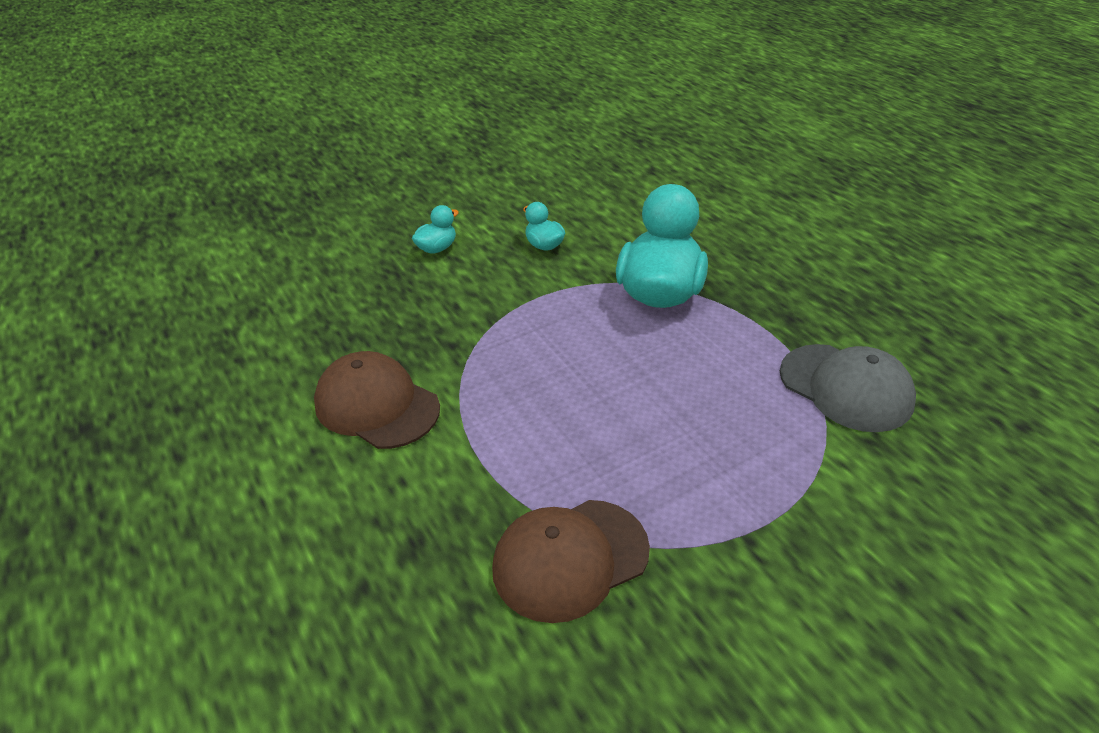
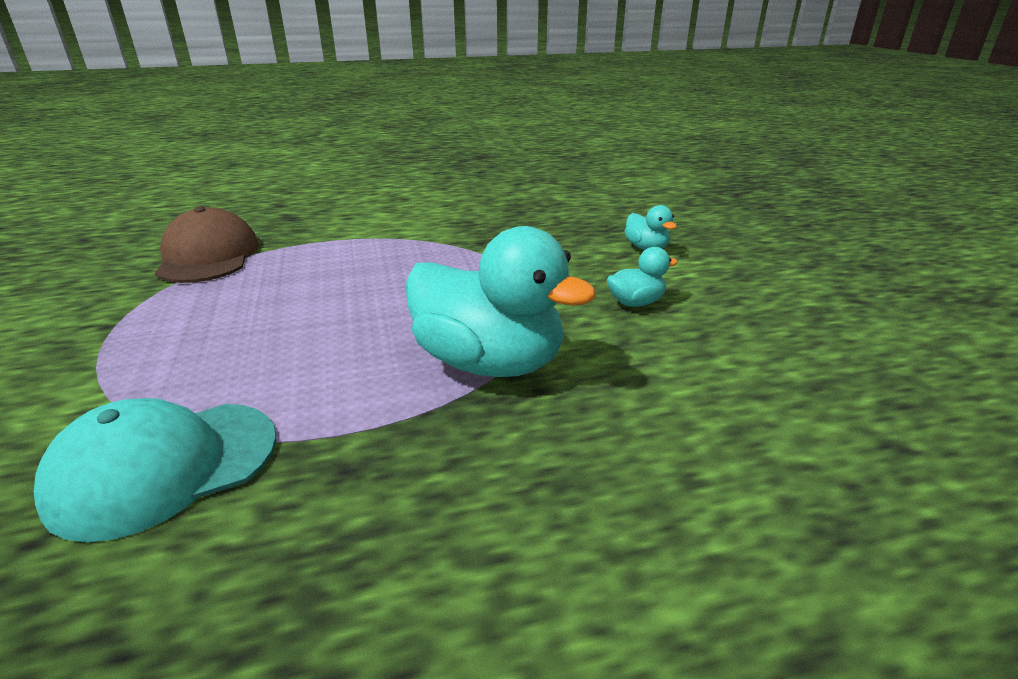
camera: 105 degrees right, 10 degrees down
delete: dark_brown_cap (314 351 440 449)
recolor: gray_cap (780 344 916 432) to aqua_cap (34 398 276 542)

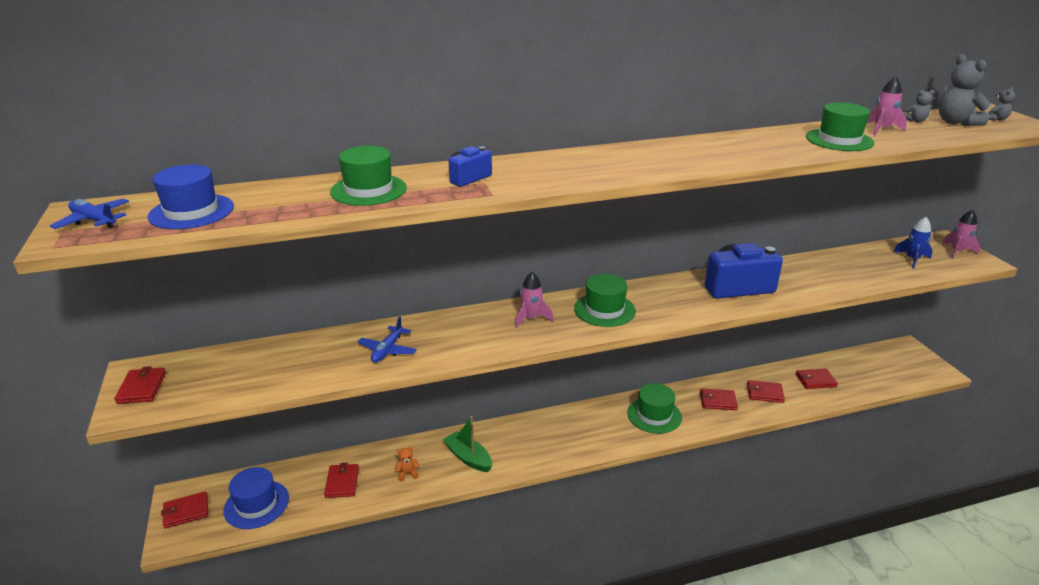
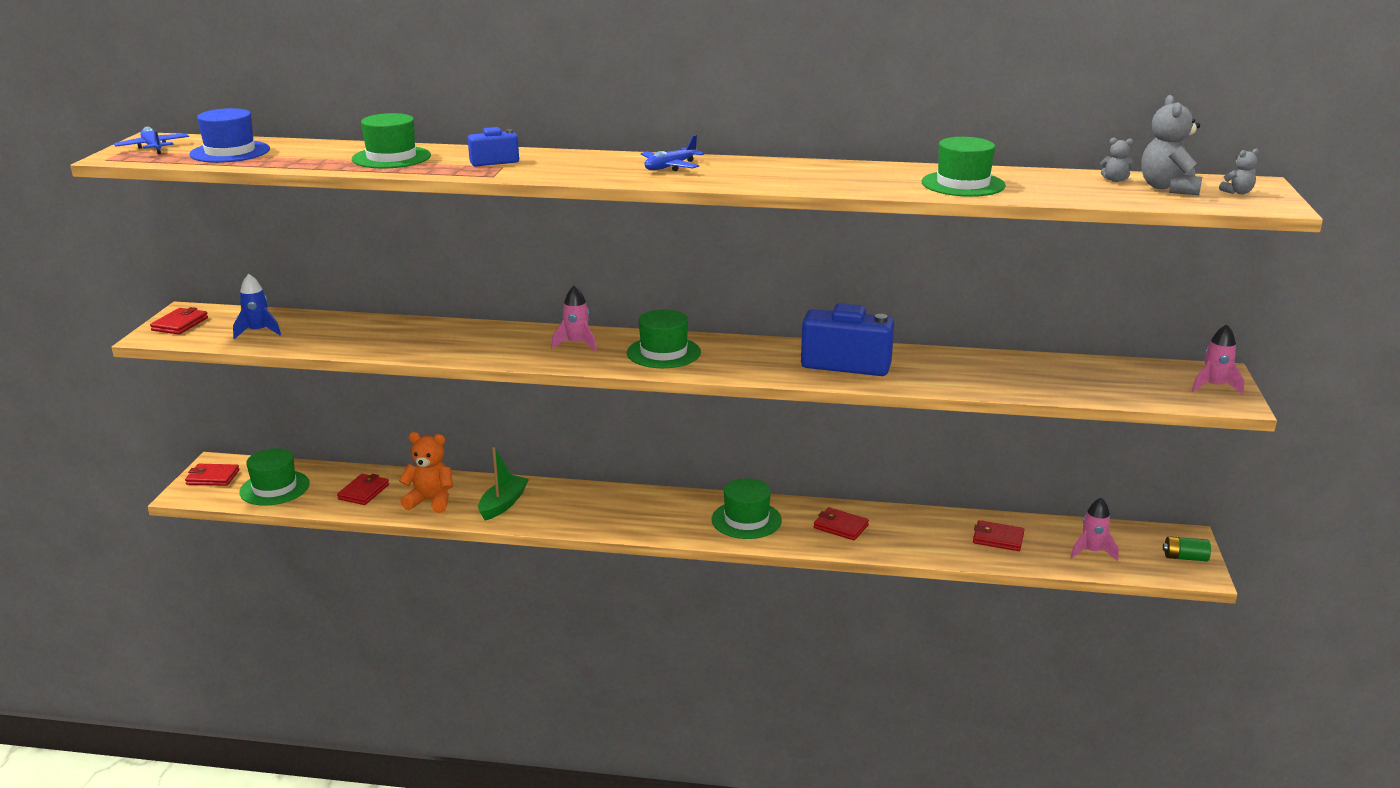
camera: 25 degrees right, 5 degrees down
delete: red_wallet (747 380 785 403)
insert: leaf-green_power_cell (1163 536 1211 561)
move: rosy_toy_rocket (867 76 907 136) to (1070 498 1119 561); blue_toy_rocket (893 217 933 269) to (233 274 281 339); blue_plane (357 316 417 363) to (641 135 705 171)
recolor: blue_tall_hat (223 467 289 529) to leaf-green_tall_hat (239 448 310 506)
rotate: leaf-green_sailboat (443 416 492 472) = (478 447 529 521) 45 degrees clockwise
resize: orange-coloured_teddy (395 447 419 482) = (399 432 453 513) x2.00

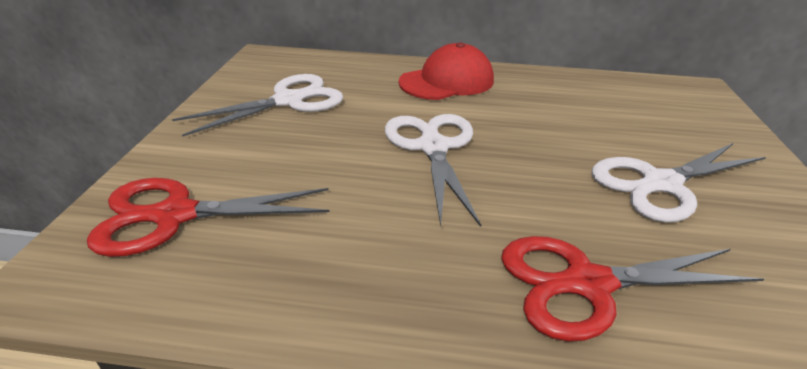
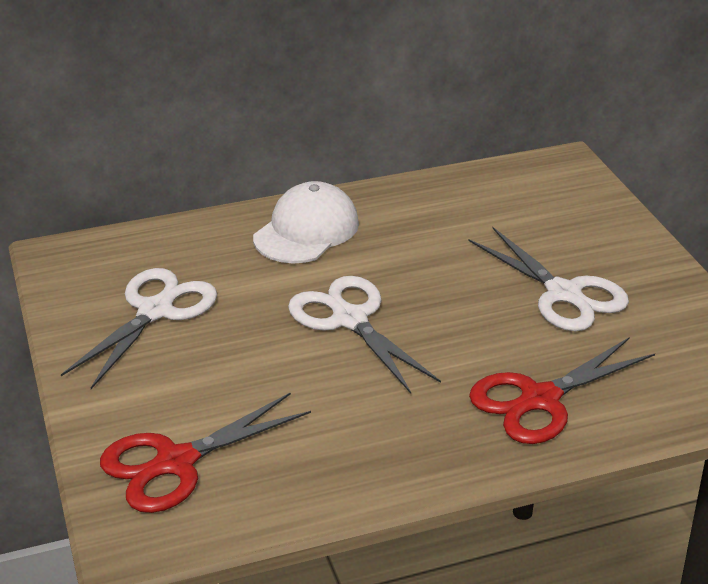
camera: 25 degrees left, 0 degrees up
recolor: red_cap (399 42 494 100) to snow-white_cap (253 181 359 263)
rotate: snow-white_shears (592 143 766 222) = (469 227 629 331) 75 degrees counterclockwise

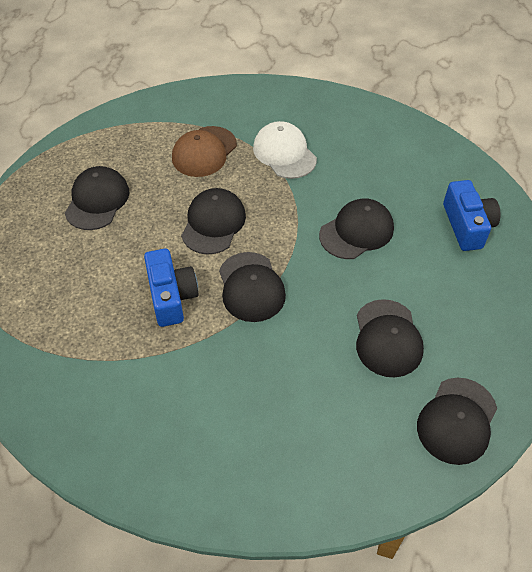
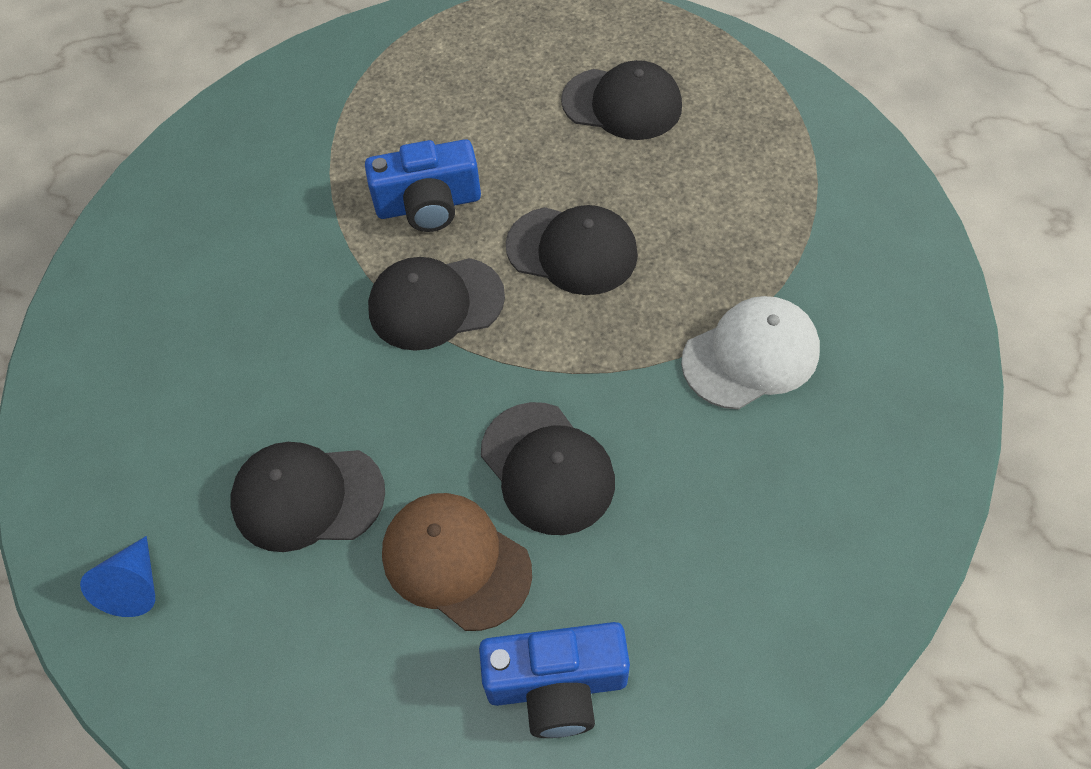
camera: 95 degrees right, 5 degrees up
move: dark_brown_cap (172 126 237 177) to (382 493 532 631)
replace: black_cap (417 378 497 465) to blue_cone_shape (80 536 155 617)

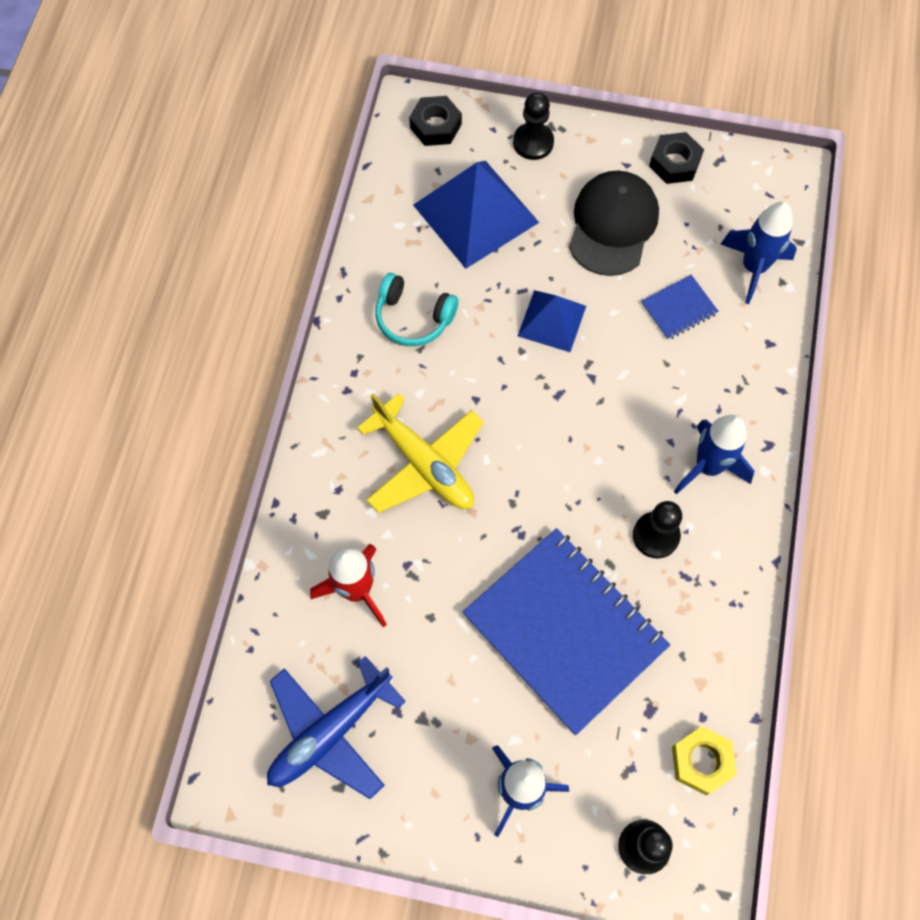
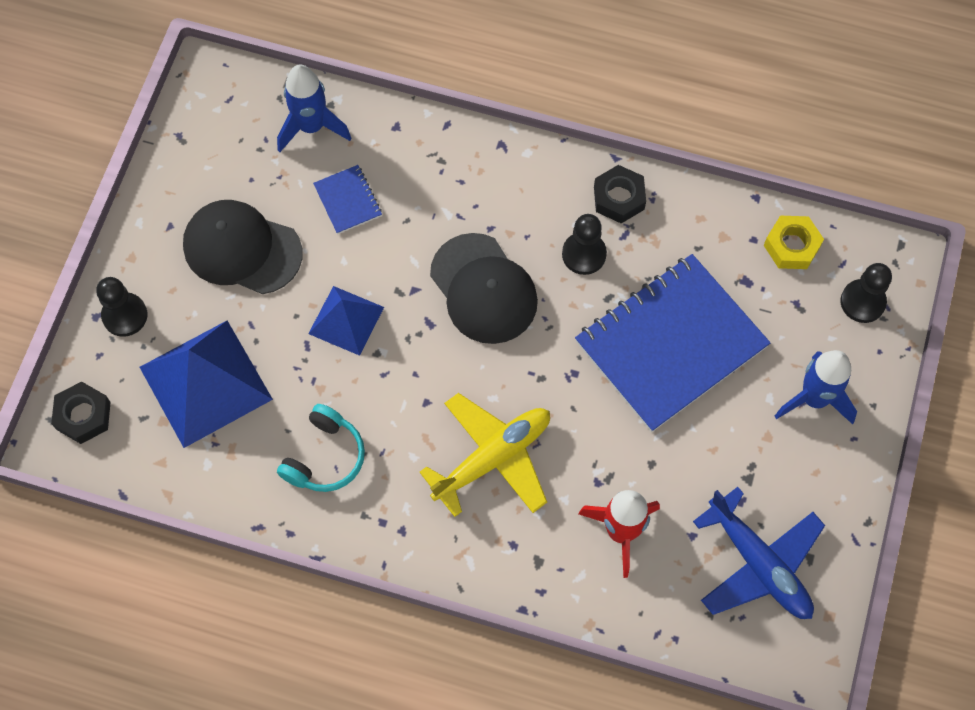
camera: 85 degrees left, 0 degrees up
delete: blue_toy_rocket (674 415 755 495)
insert: black_cap (430 233 538 344)
move: black_hex_nut (649 132 704 184) to (594 165 646 224)

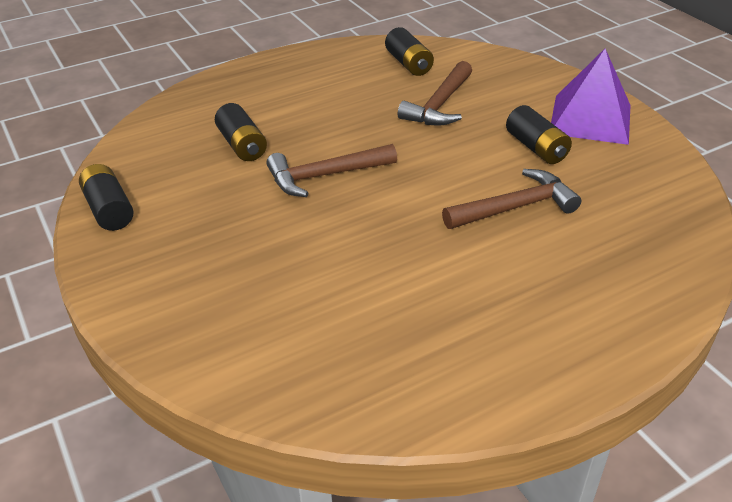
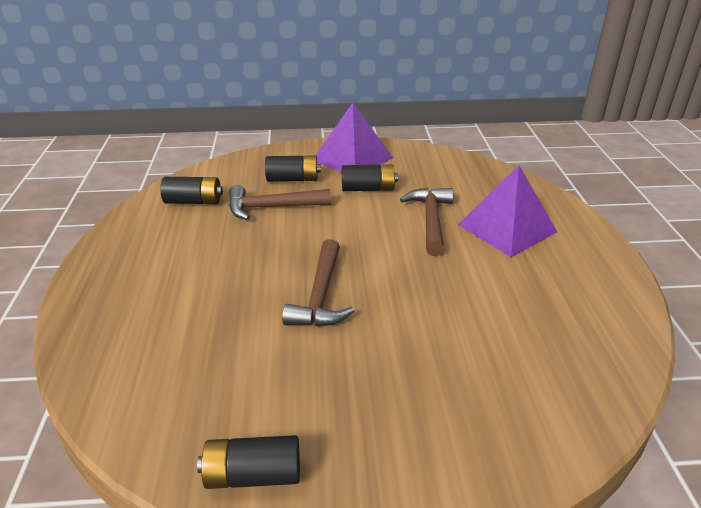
camera: 65 degrees left, 5 degrees down
insert: violet_pyramid_shape (458 165 557 257)
move: black_power_cell (215 103 267 161) to (265 156 321 182)
rotate: dark_brown_claw_hammer (398 61 472 126) = (229 185 331 220) 120 degrees clockwise

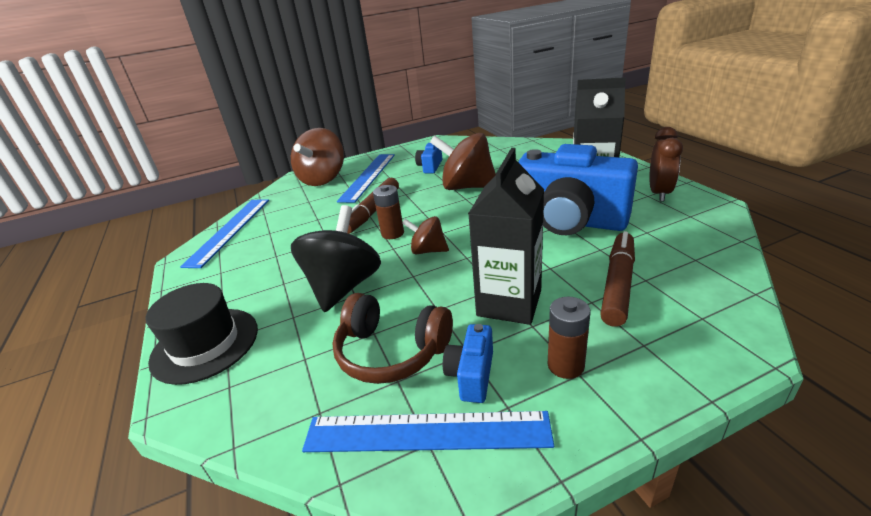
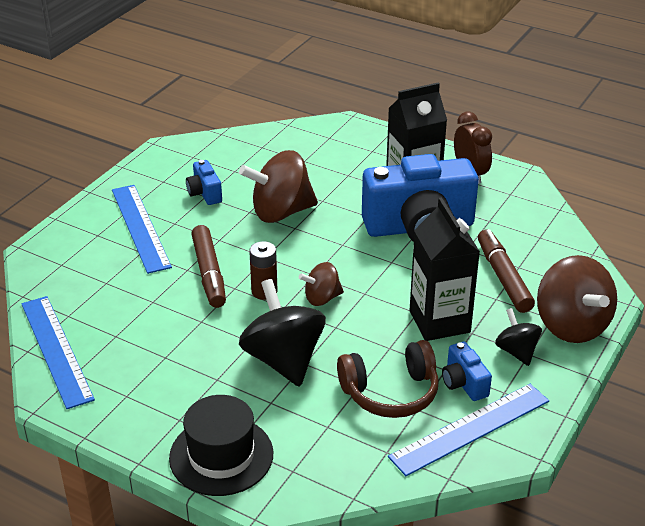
camera: 40 degrees left, 5 degrees up
move: dark_brown_toy_top (291 128 344 186) to (537 255 617 343)
replace: dark_brown_power_cell (548 297 591 379) to black_toy_top (495 308 542 366)

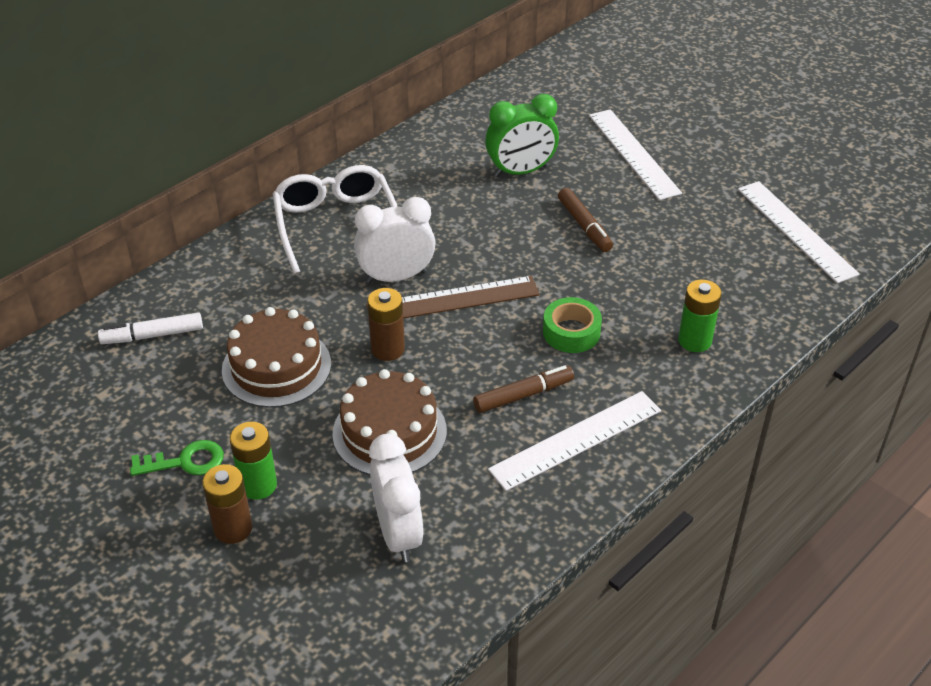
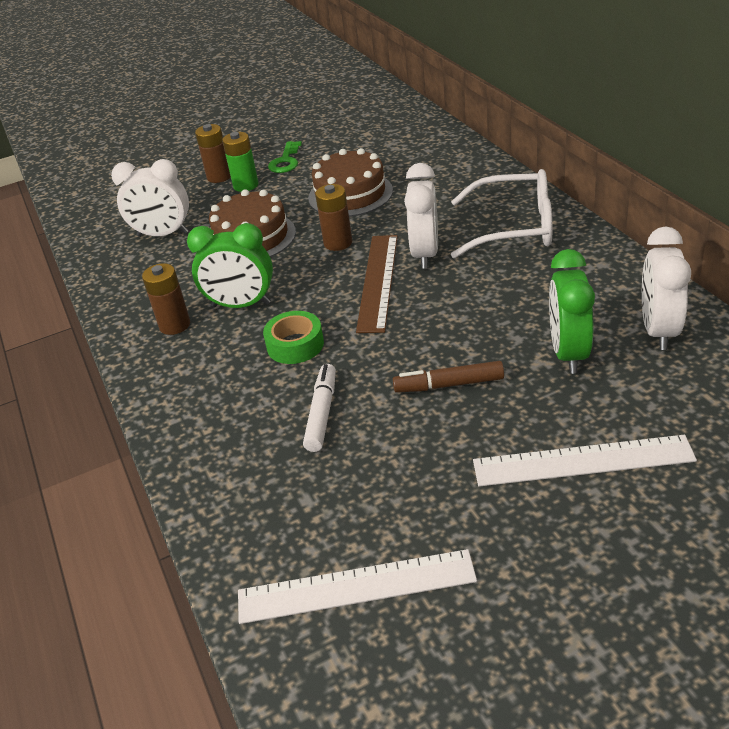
camera: 115 degrees right, 5 degrees down
delete: leaf-green_power_cell (678 280 722 352)
insert: snow-white_bedside_clock (642 227 691 350)
move: snow-white_felt_pen (98 312 203 344) to (303 364 336 452)
replace: dark_brown_felt_pen (473 365 574 413) to leaf-green_bedside_clock (187 223 273 308); snow-white_measuring_stick (488 391 661 491) to dark_brown_power_cell (142 263 190 335)

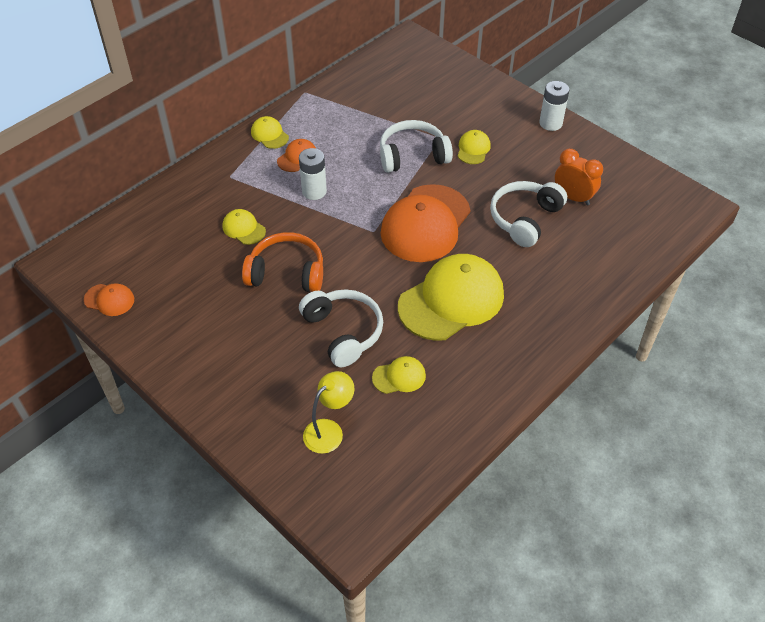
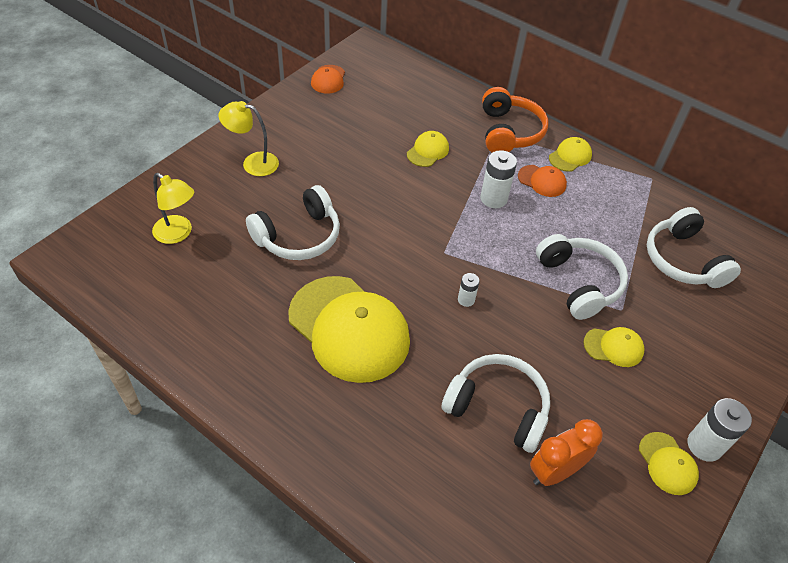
camera: 80 degrees right, 0 degrees up
insert: golden_lamp (219 101 279 176); snow-white_headphones (647 207 741 288)
move: orange-coloured_headphones (242 232 323 292) to (482 87 549 153); golden_cap (372 356 426 394) to (639 432 699 495)
replace: orange-coloured_cap (380 184 470 262) to snow-white_power_cell (458 273 480 307)
rotate: orange-coloured_bedside_clock (555 149 603 205) = (530 419 603 486) 150 degrees counterclockwise

